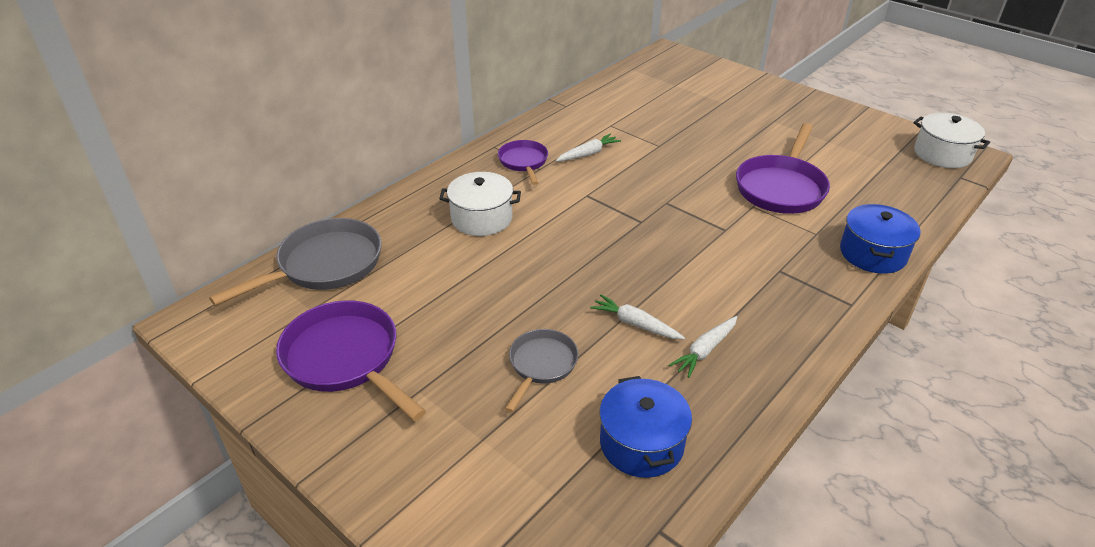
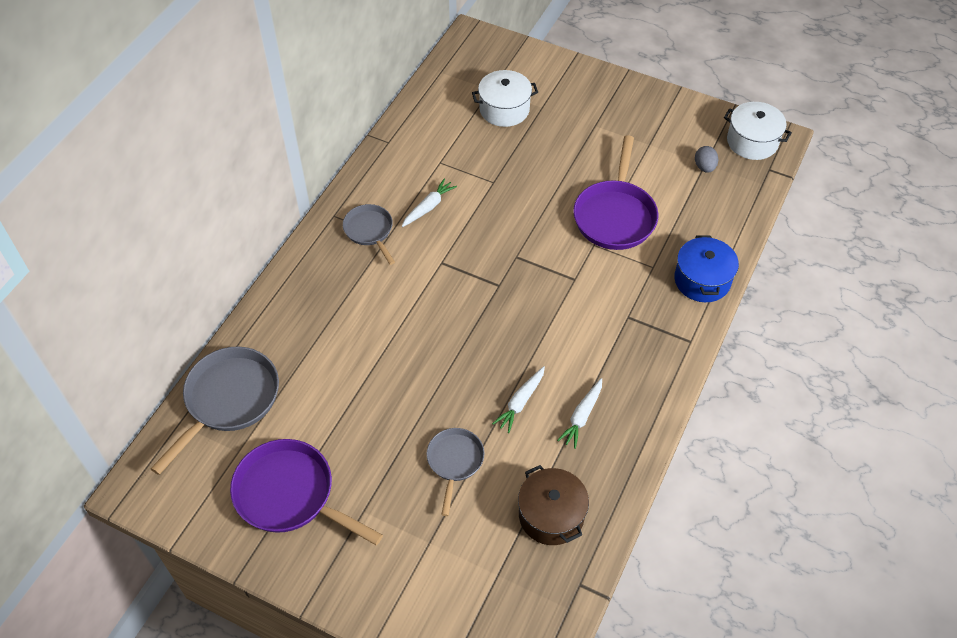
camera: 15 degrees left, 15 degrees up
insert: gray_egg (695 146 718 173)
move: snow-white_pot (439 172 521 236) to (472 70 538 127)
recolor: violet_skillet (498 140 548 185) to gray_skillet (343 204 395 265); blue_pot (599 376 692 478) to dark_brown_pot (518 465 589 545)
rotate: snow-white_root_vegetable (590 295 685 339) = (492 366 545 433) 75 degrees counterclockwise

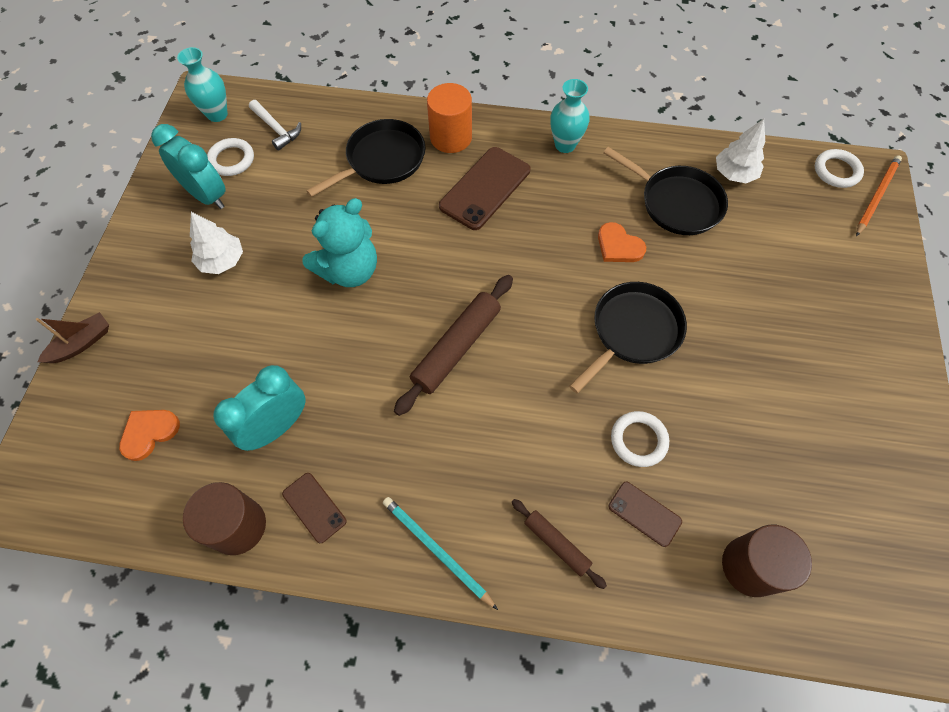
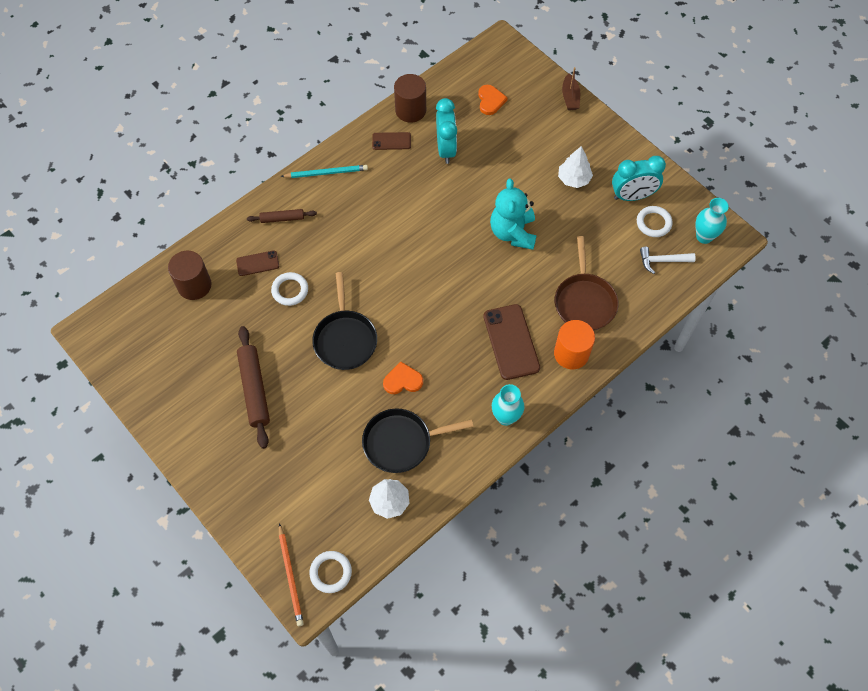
camera: 130 degrees right, 0 degrees up
move: dark_brown_rolling_pin (394 275 513 416) to (237 326 270 449)
recolor: black_skillet (306 119 425 197) to dark_brown_skillet (555 236 618 331)

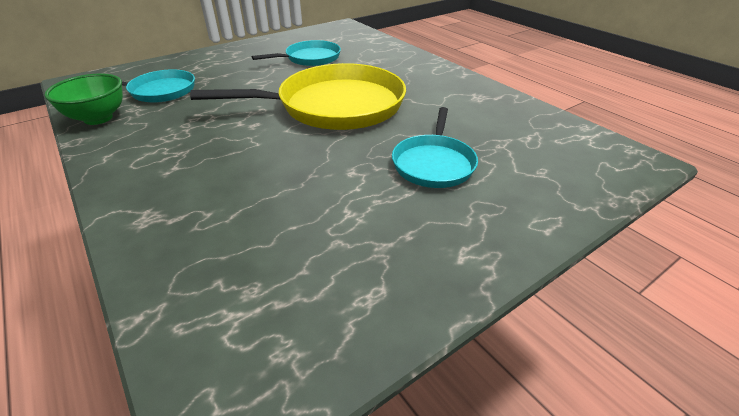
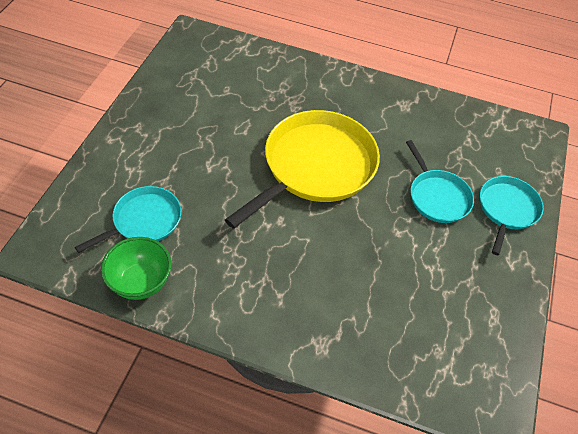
camera: 40 degrees left, 15 degrees up
move: aqua_skillet (252 40 341 66) to (480 176 544 255)

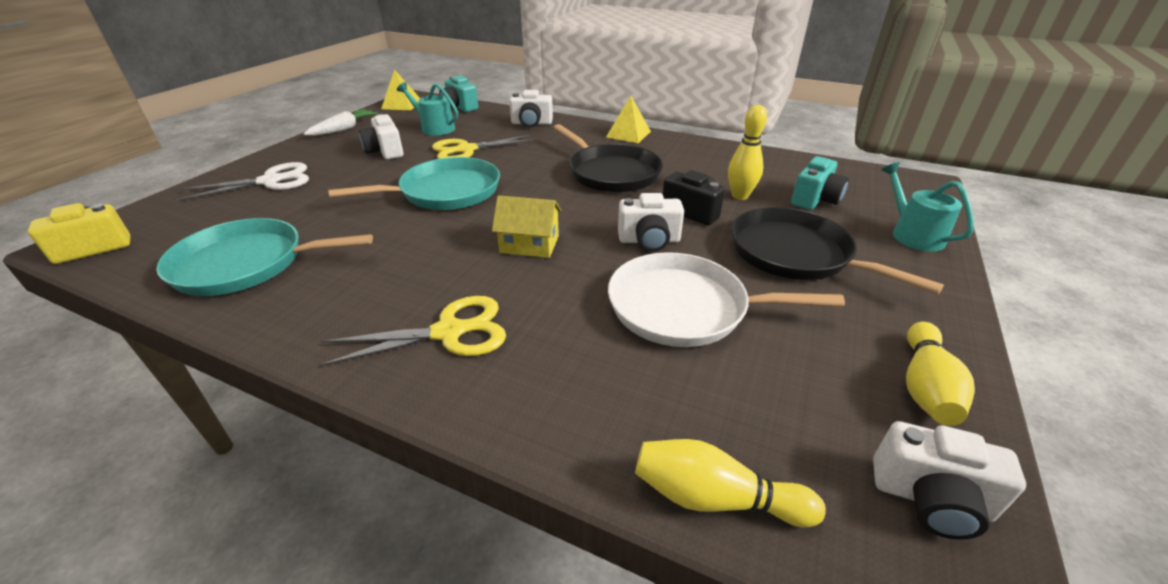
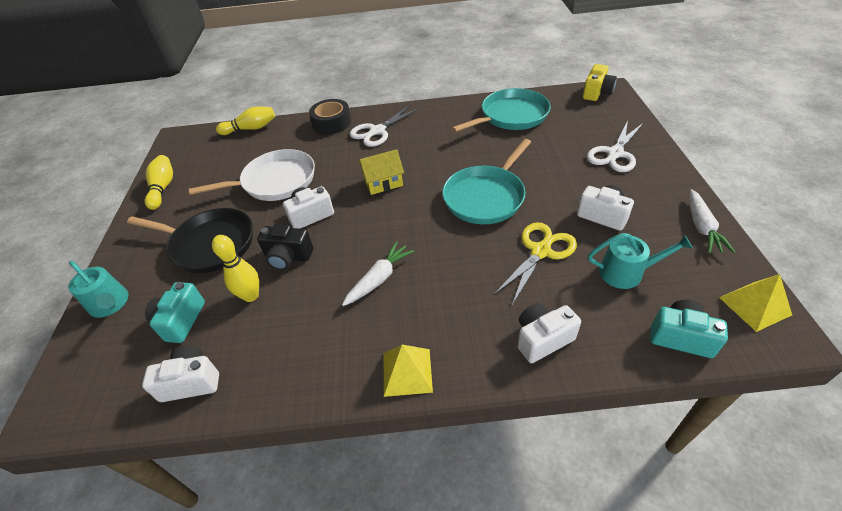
camera: 155 degrees right, 10 degrees up
insert: black_sticky_tape (309 99 351 134)
move: snow-white_photo_camera (873 421 1026 539) to (142 346 219 402)
replace: black_skillet (553 124 663 192) to snow-white_root_vegetable (342 241 414 306)
recolor: golden_shears (319 296 506 367) to snow-white_shears (350 104 421 147)

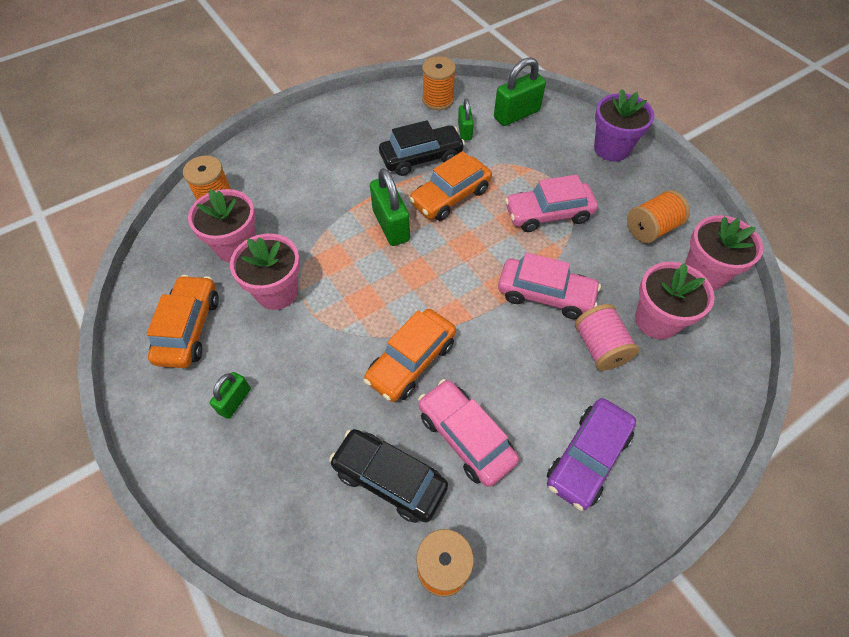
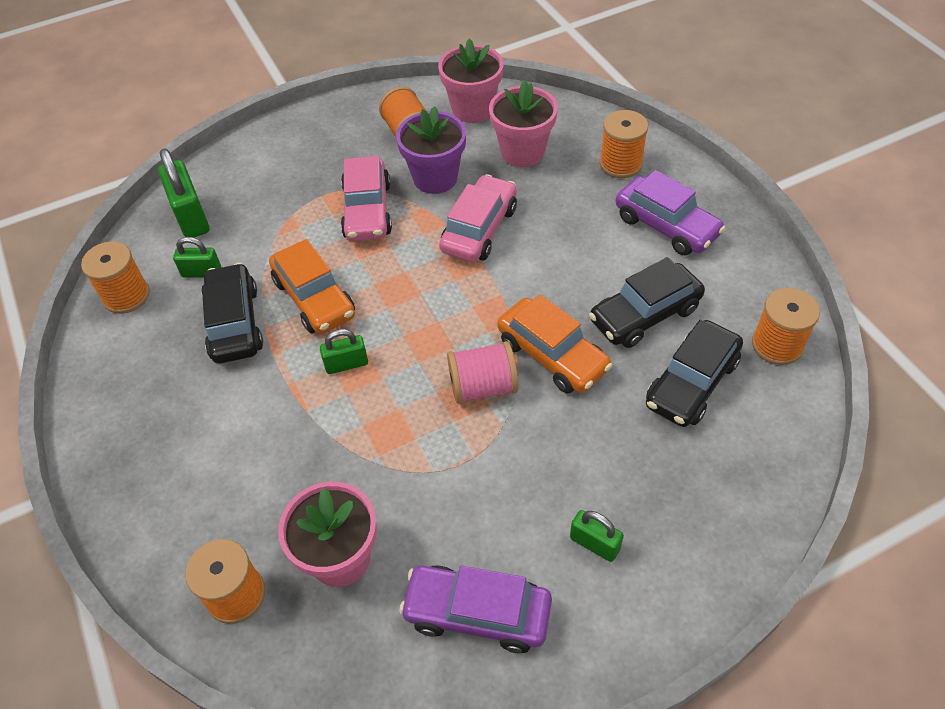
camera: 80 degrees left, 5 degrees down
delete: rosy_flower_pot (230 234 300 310)
insert: orange-coloured_spool (600 110 648 178)
move: violet_flower_pot (594 89 655 161) to (396 106 466 194); rosy_spool (575 304 639 371) to (447 341 518 404)
recolor: orange-coloured_car (147 275 219 368) to violet_car (399 565 552 653); rosy_car (418 379 519 487) to black_car (589 257 705 348)
resize: leaf-green_padlock (370 168 410 246) = (320 329 368 374) x0.58

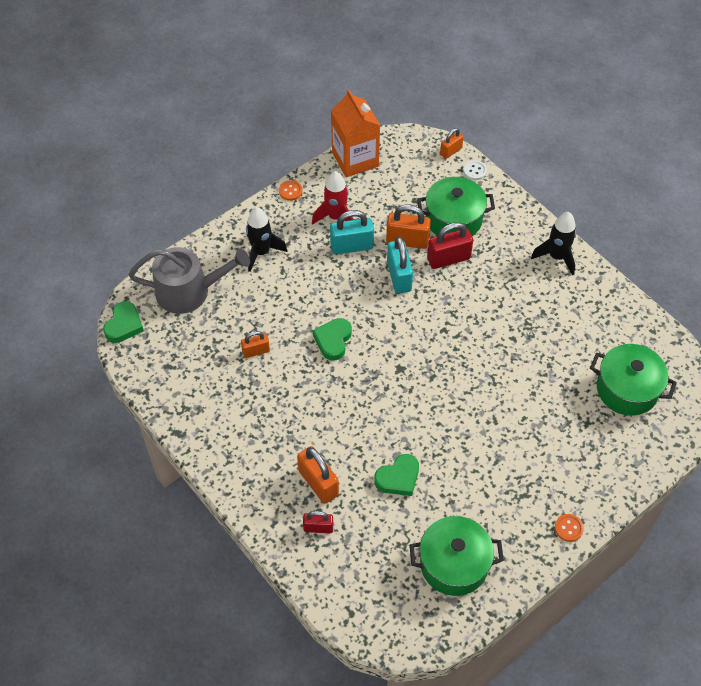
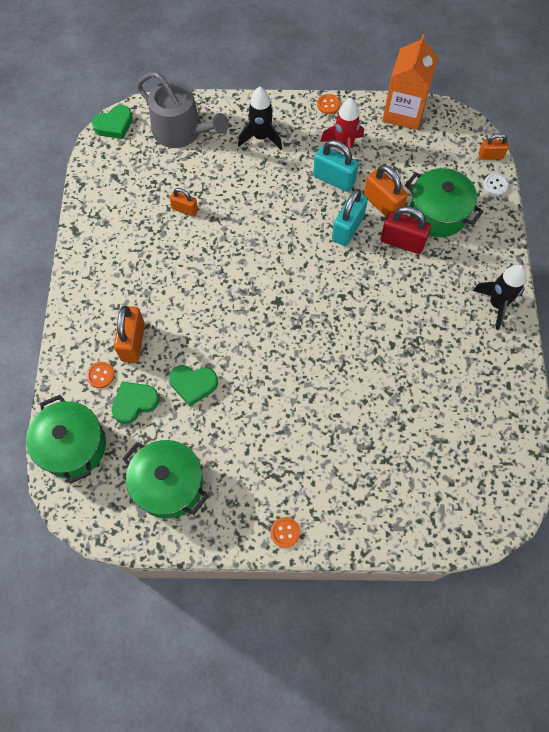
camera: 40 degrees right, 10 degrees up
move: leaf-green_love_heart (313 318 352 361) to (112 382 159 424); leaf-green_pot (590 344 677 416) to (26 395 106 484)
replace: red_padlock (303 511 333 533) to orange-coloured_shirt_button (86 362 114 388)

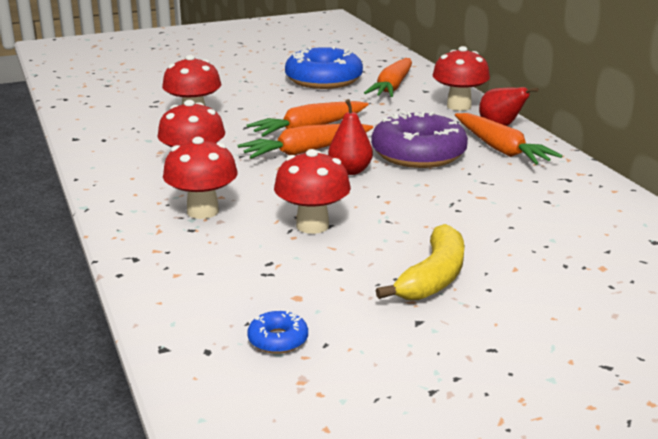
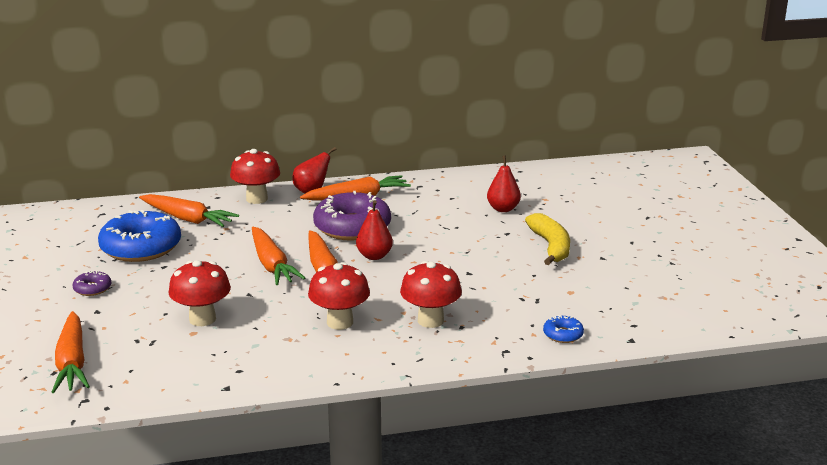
camera: 80 degrees left, 0 degrees up
delete: red_fungus (274 149 351 234)
insert: red_pear (487 155 521 212); violet_donut (72 271 111 296); orange-coloured_root_vegetable (52 311 90 393)
move: blue_donut (247 310 308 354) to (543 315 584 343)
rotate: golden_toy_banana (376 224 464 300) = (525 213 570 265) 45 degrees clockwise

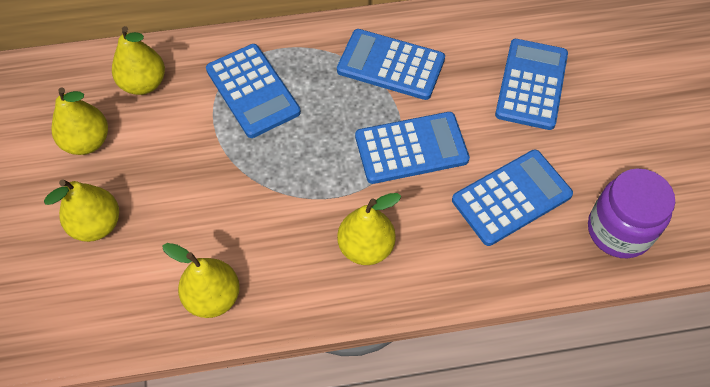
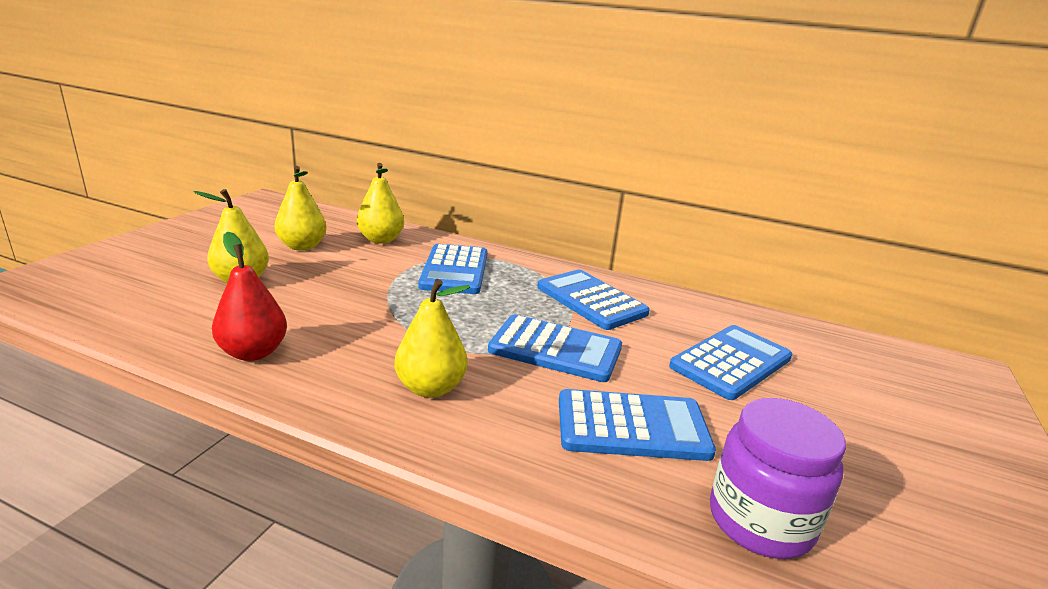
camera: 30 degrees right, 35 degrees down
recolor: golden_pear (162 243 240 318) to red_pear (212 231 287 361)

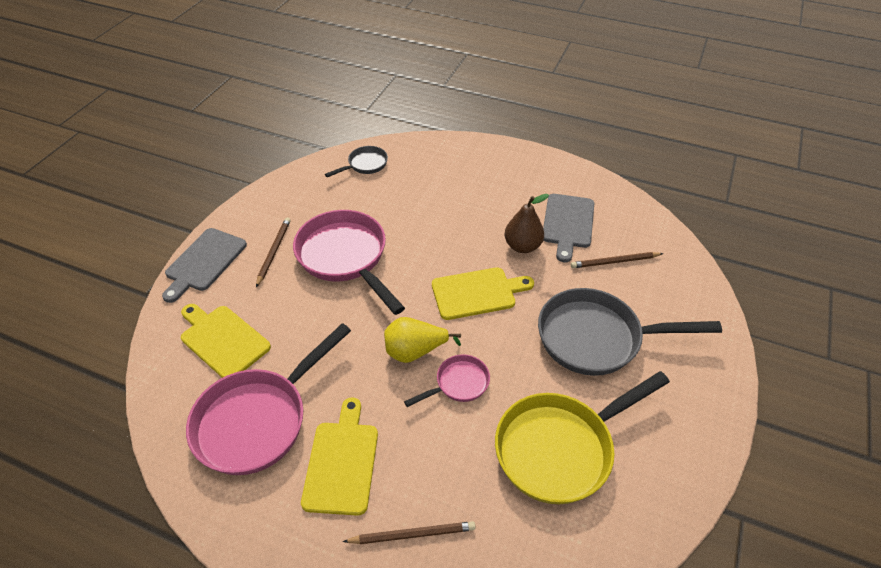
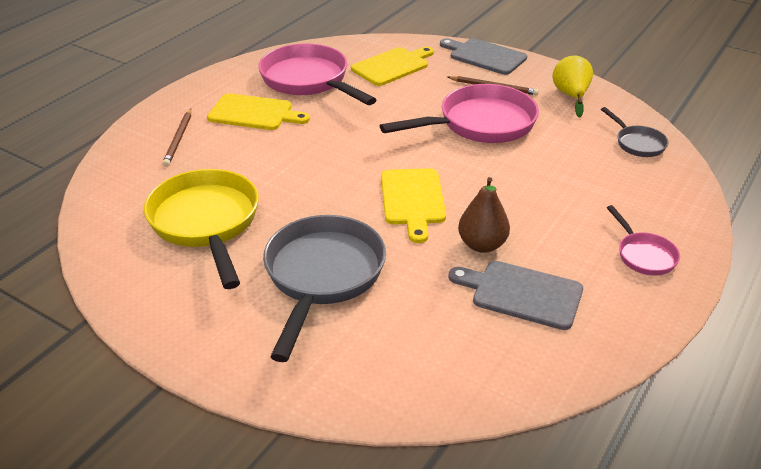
camera: 100 degrees right, 10 degrees down
delete: dark_brown_wooden_pencil (571 252 663 268)
move: golden_pear (384 317 461 363) to (553 56 593 118); rosy_skillet (404 354 490 407) to (607 205 680 276)

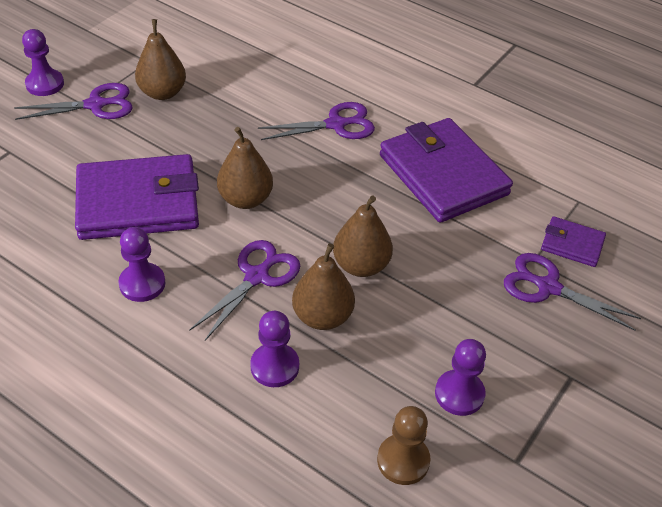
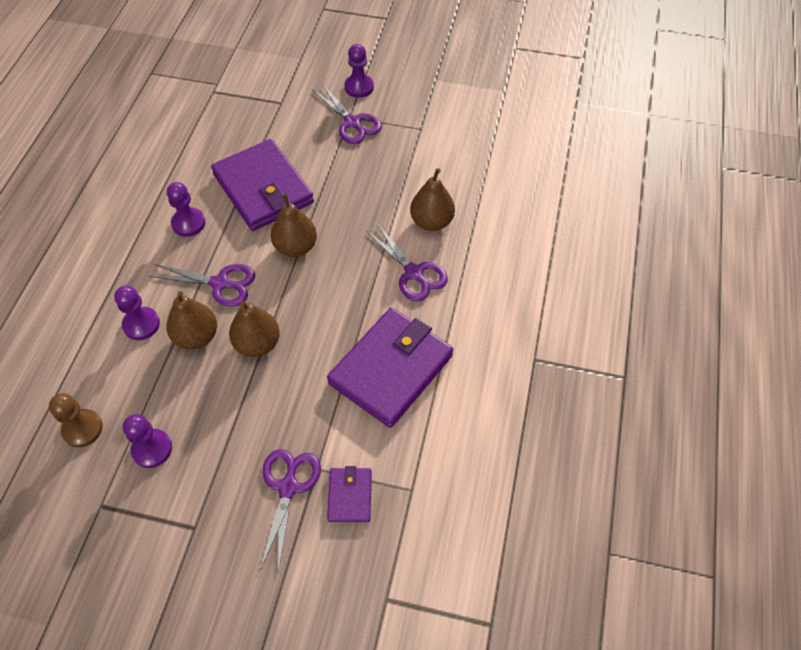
camera: 70 degrees right, 10 degrees up
move: dark_brown_pear (135 19 186 100) to (410 168 455 231)

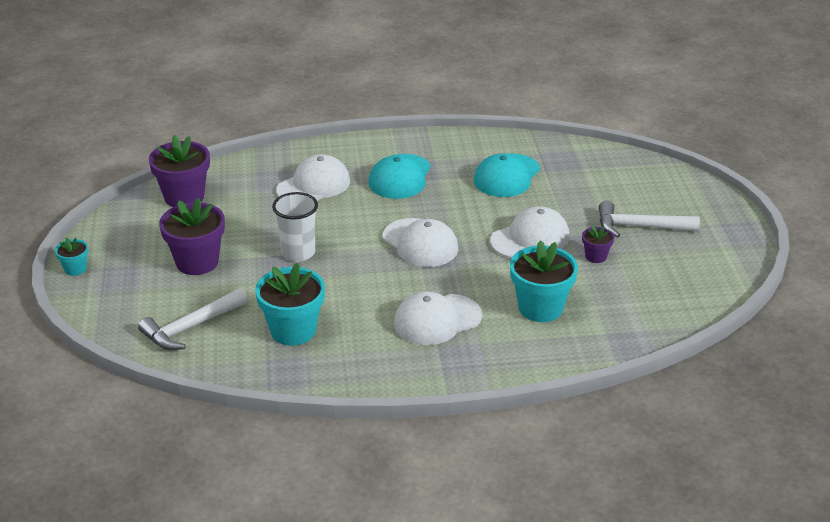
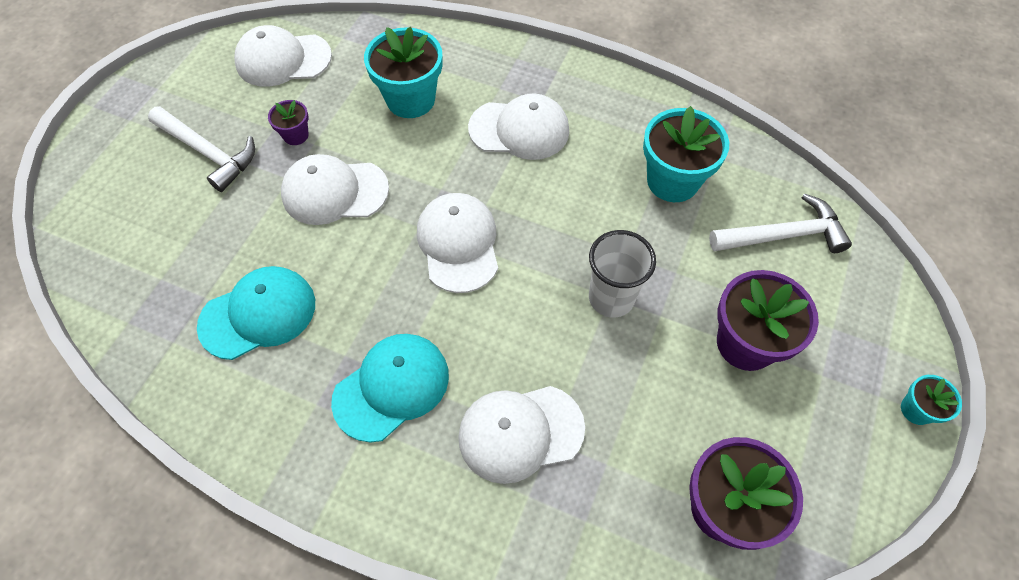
camera: 150 degrees left, 25 degrees up
insert: snow-white_cap (234 25 332 87)

